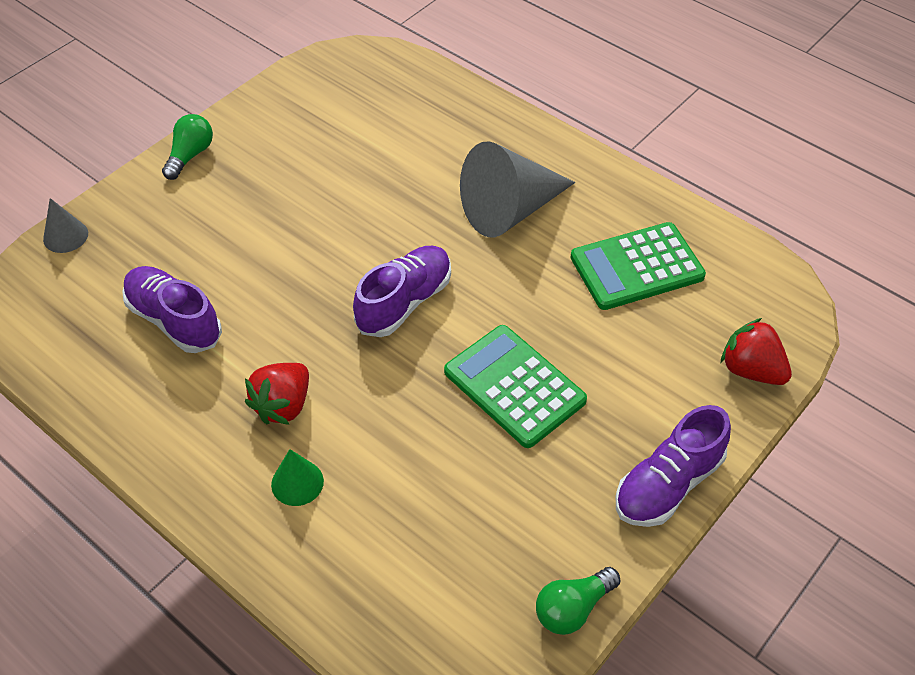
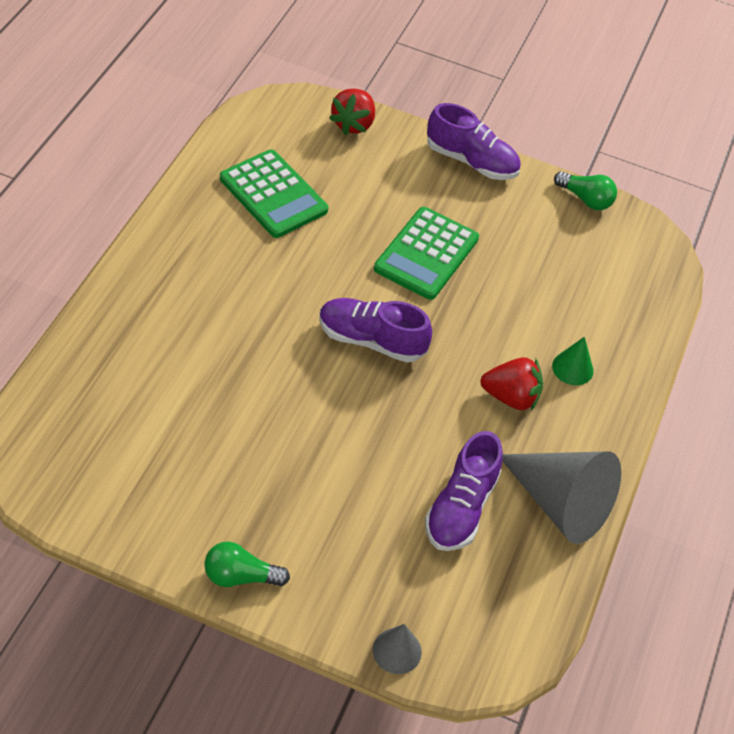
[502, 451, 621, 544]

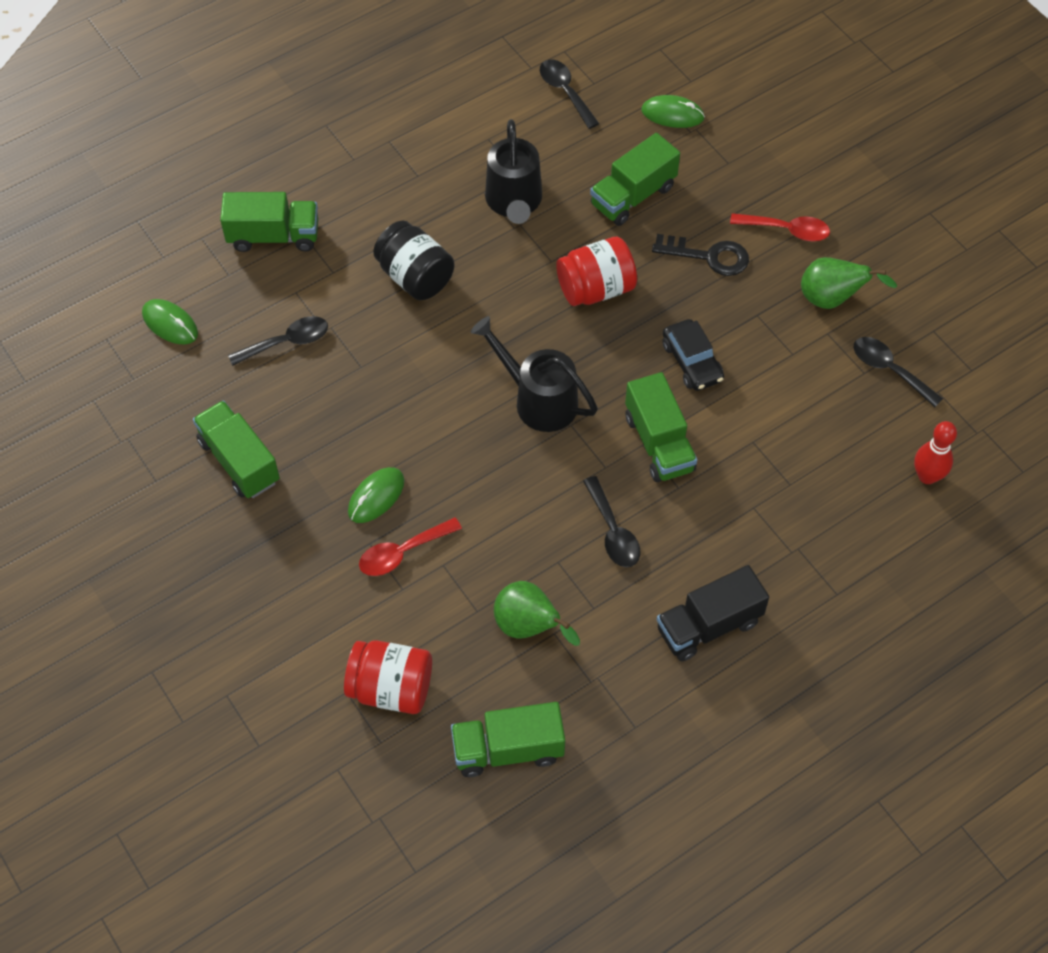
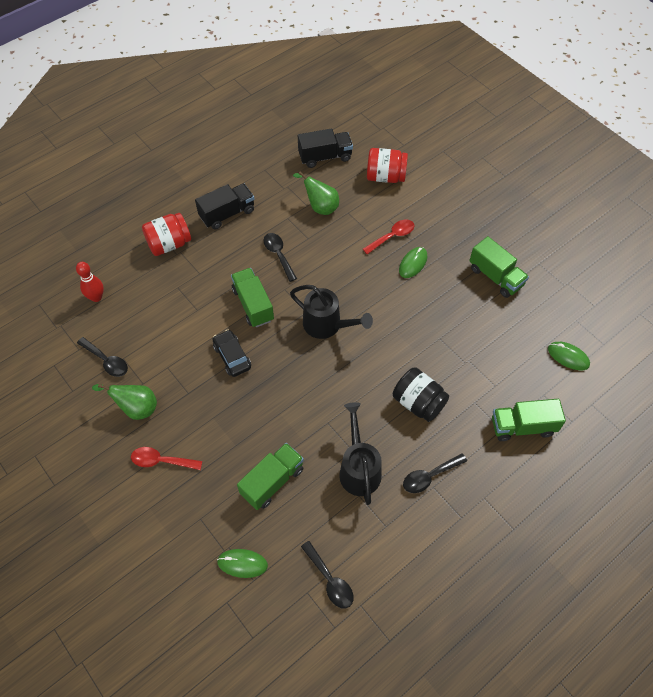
[142, 213, 191, 256]
[298, 128, 353, 168]
[403, 453, 467, 493]
[652, 234, 749, 276] (first image)

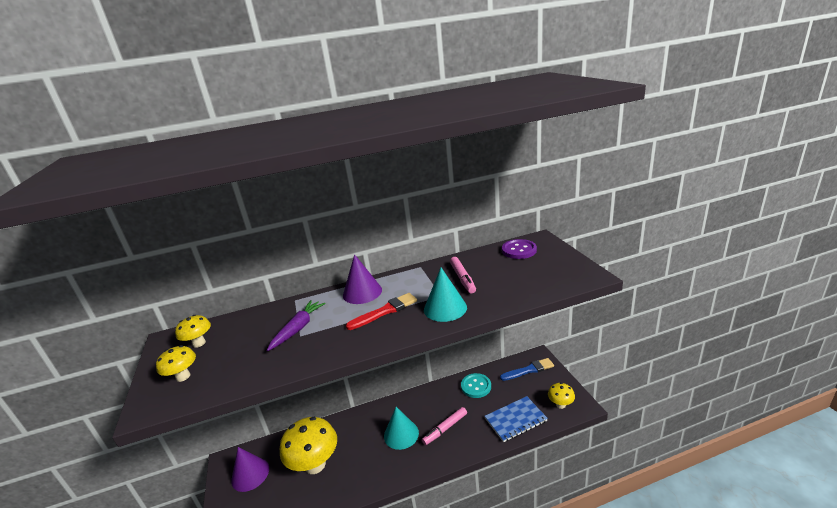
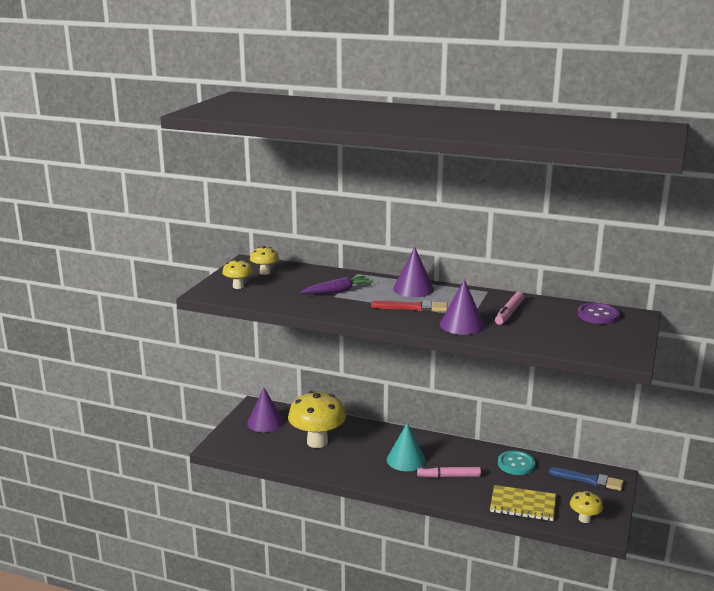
[440, 279, 485, 335]
[490, 485, 556, 521]

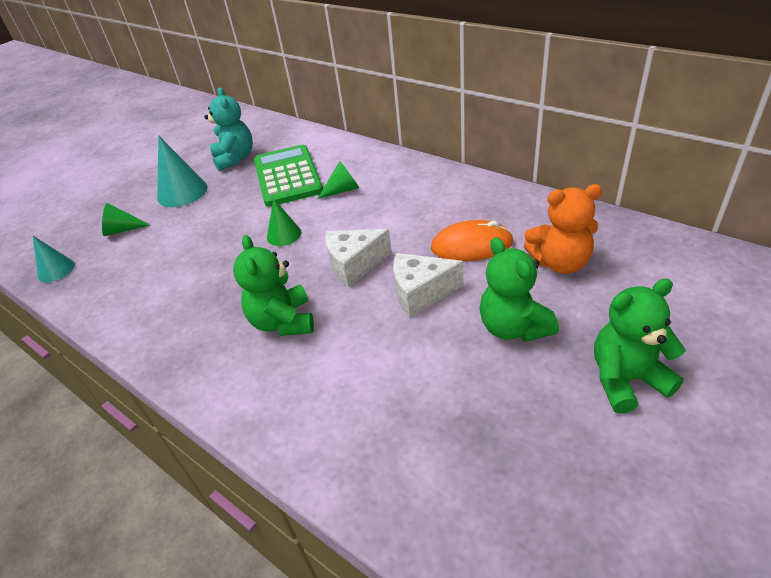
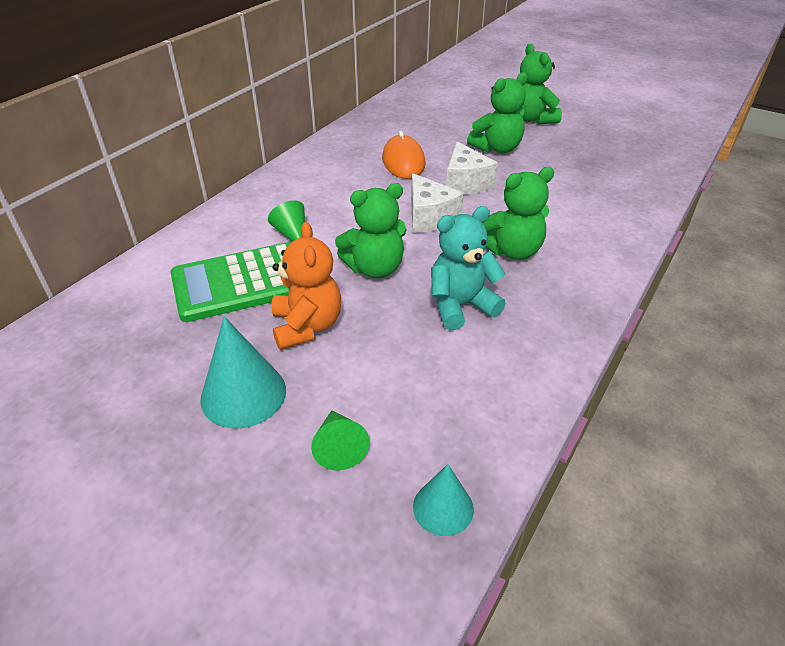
[271, 222, 341, 350]
[335, 183, 406, 278]
[431, 206, 506, 330]

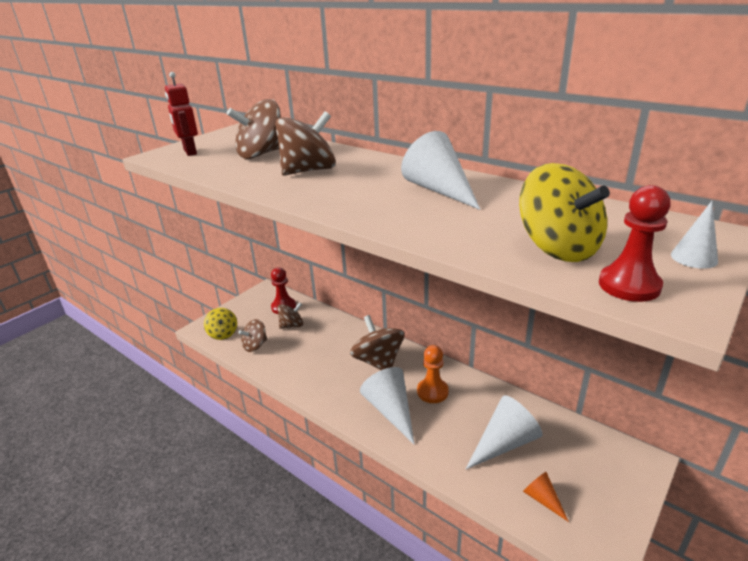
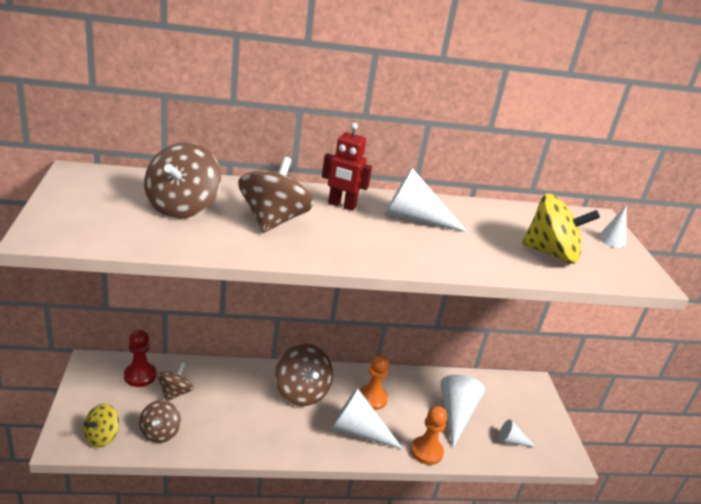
[83, 404, 119, 447]
[275, 343, 333, 406]
[322, 123, 372, 211]
[411, 406, 447, 465]
[498, 419, 536, 447]
[599, 185, 671, 302] (first image)

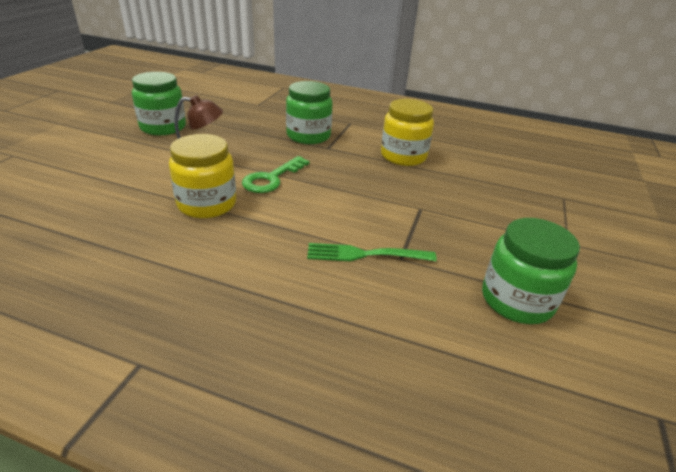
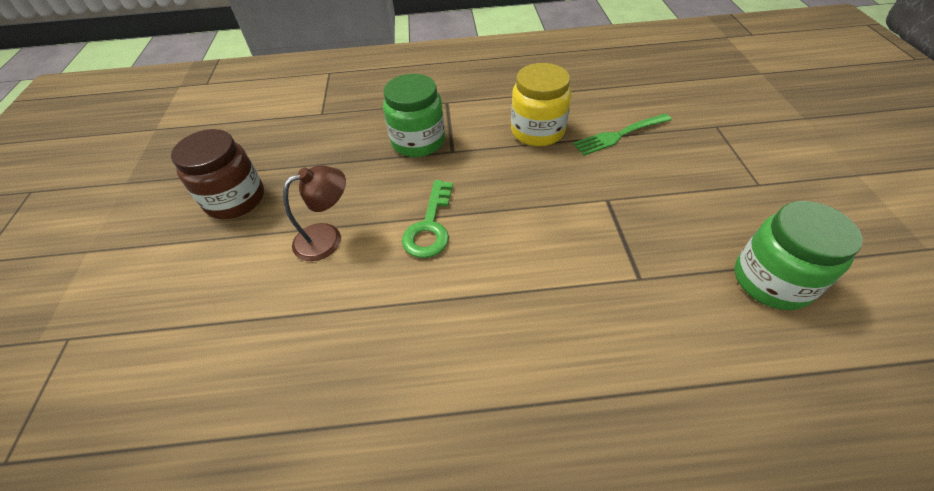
[171, 129, 264, 219]
[573, 114, 672, 156]
[169, 134, 236, 218] (first image)

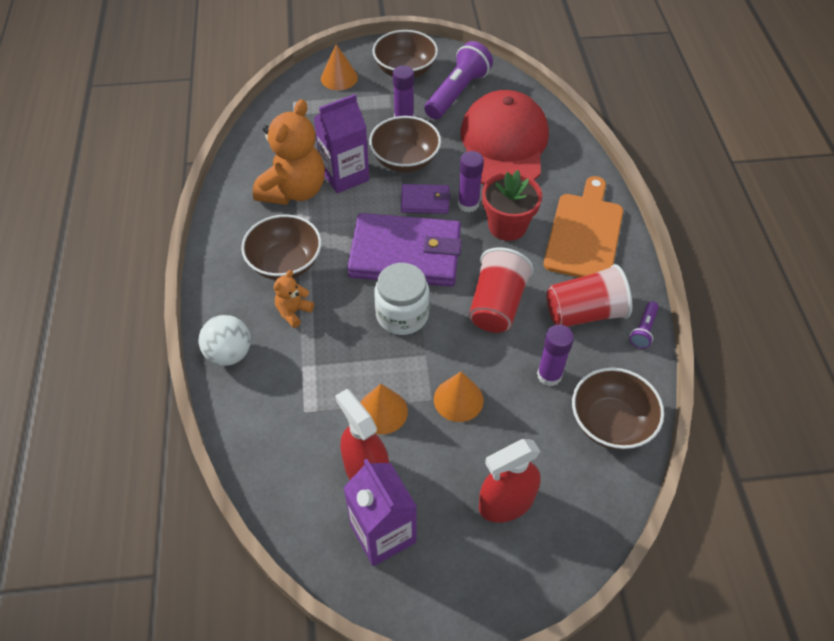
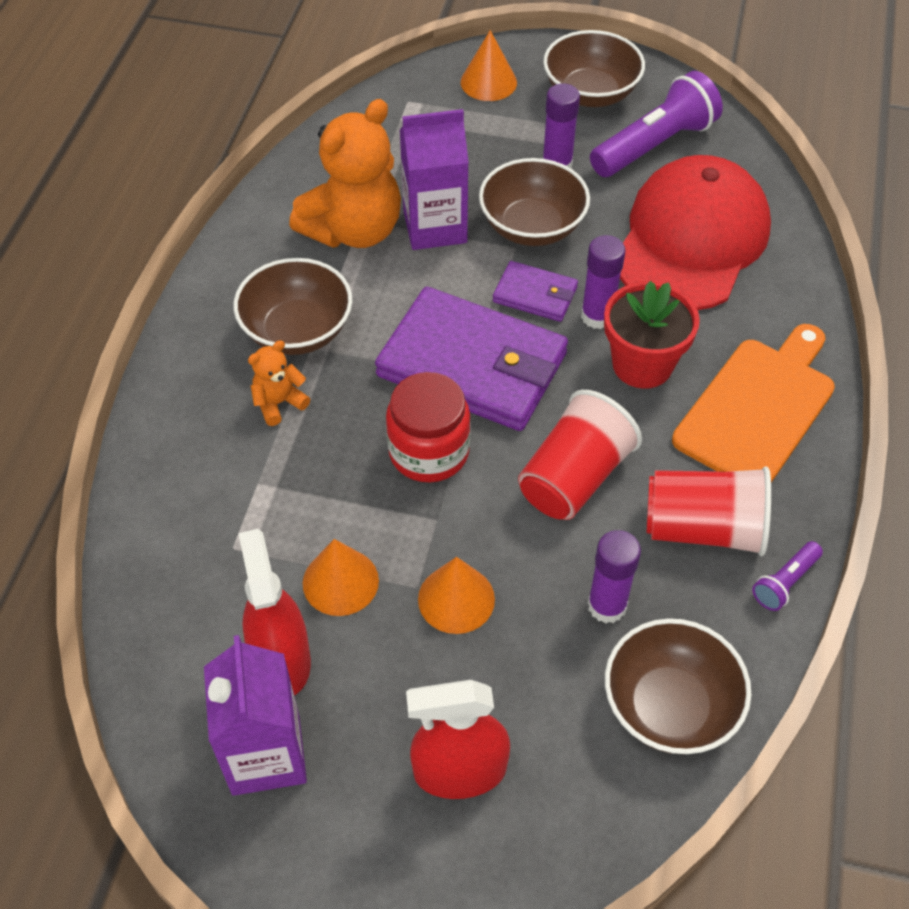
[386, 372, 471, 482]
[198, 315, 251, 366] (first image)

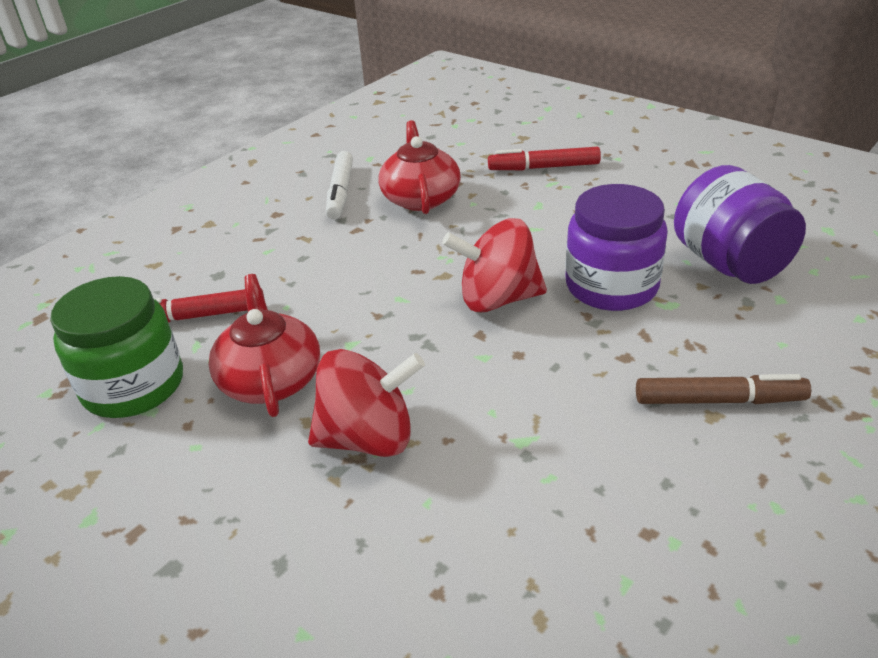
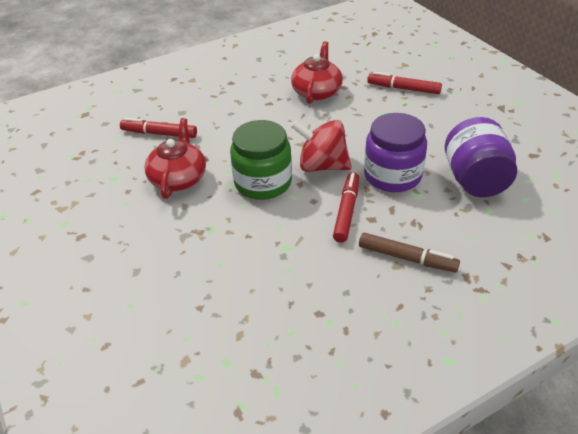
[230, 120, 292, 200]
[333, 172, 359, 243]
[308, 349, 425, 457] (first image)
[326, 151, 353, 219] (first image)

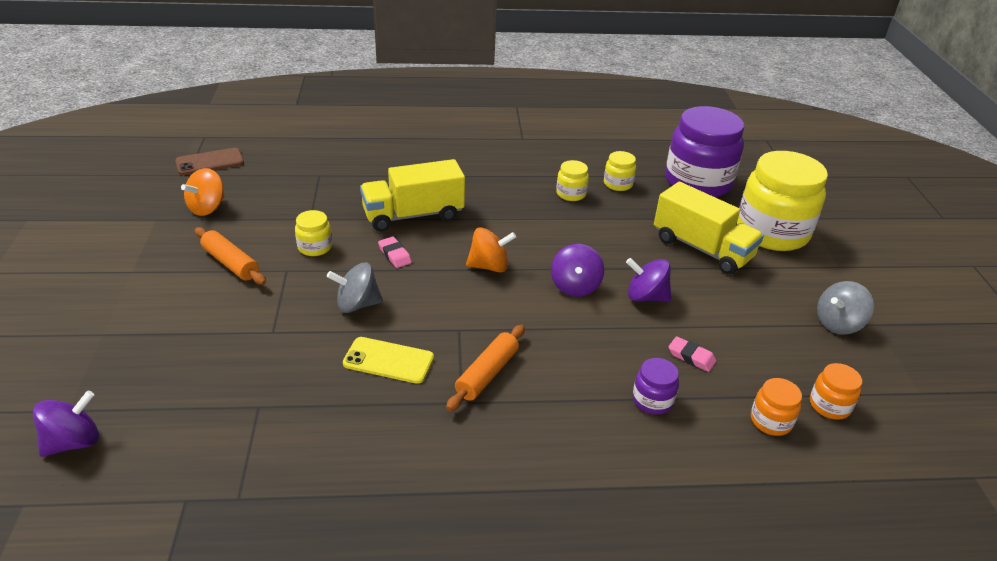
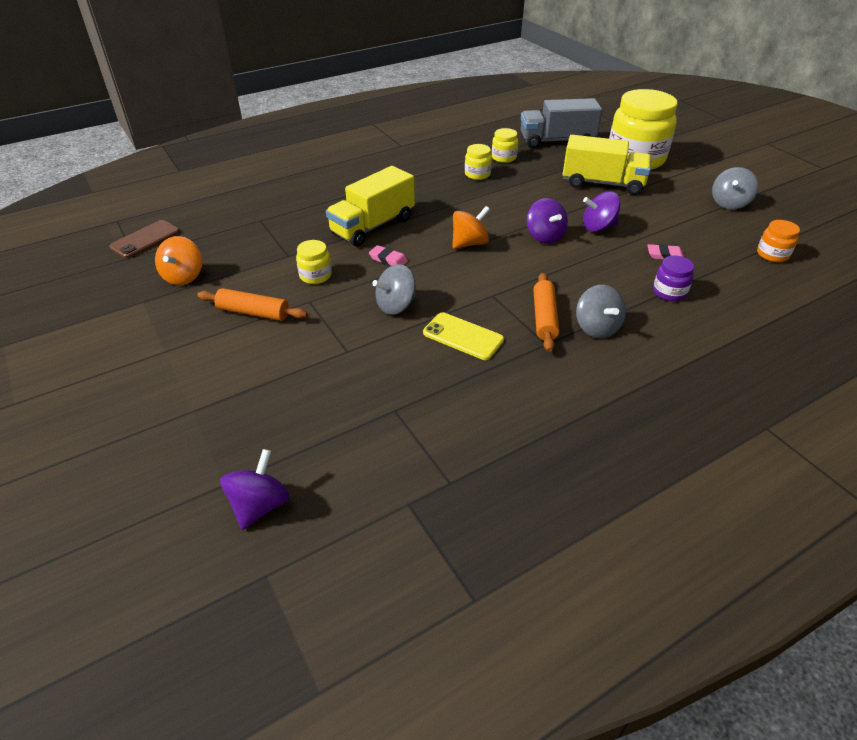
[423, 312, 504, 360]
[521, 98, 602, 148]
[576, 285, 626, 339]
[751, 378, 802, 436] (first image)

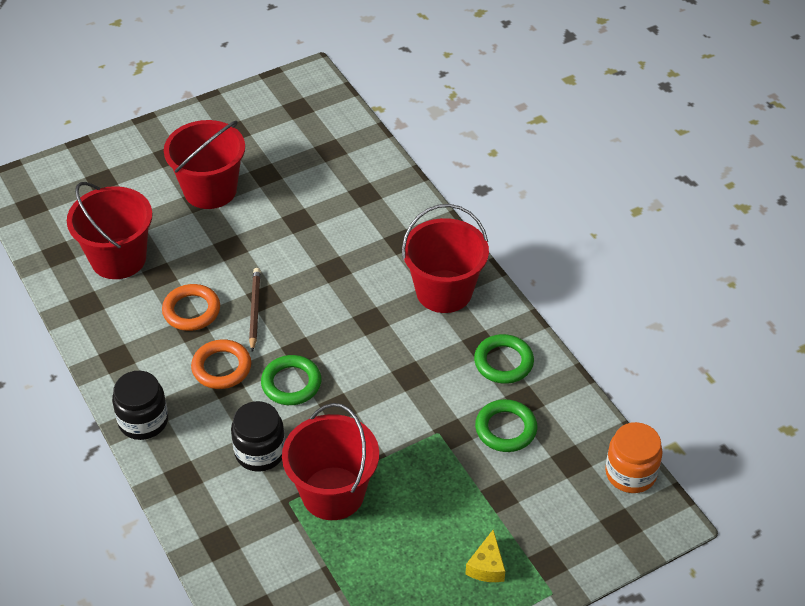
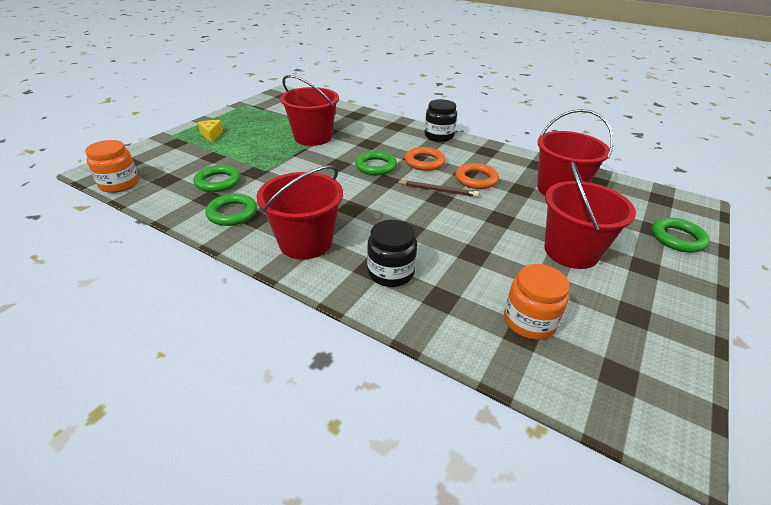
[367, 220, 417, 287]
[395, 180, 479, 197]
[504, 264, 570, 340]
[652, 218, 710, 253]

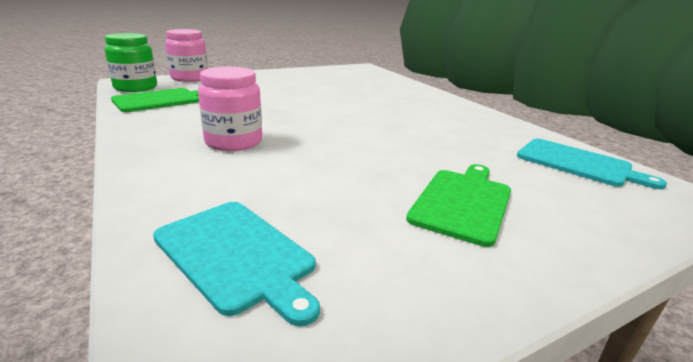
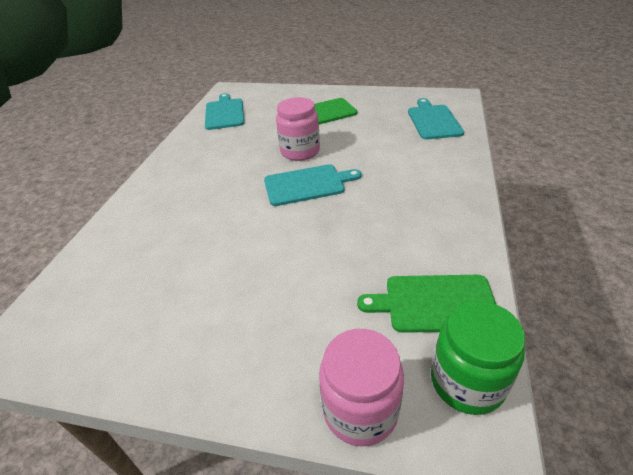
[264, 164, 362, 206]
[276, 97, 320, 161]

